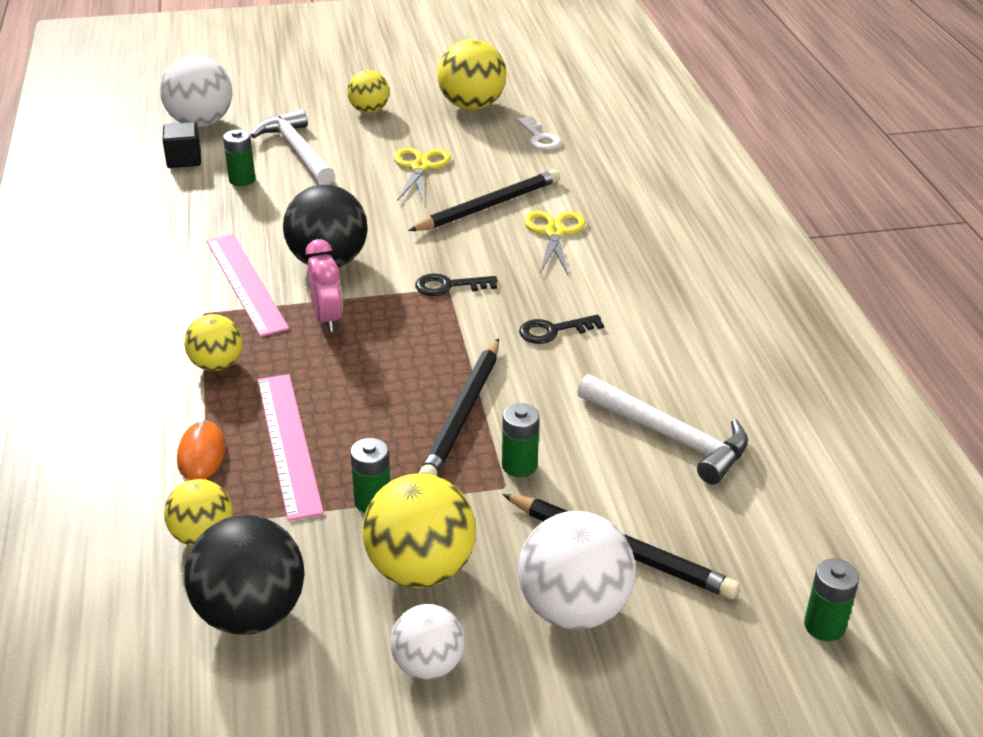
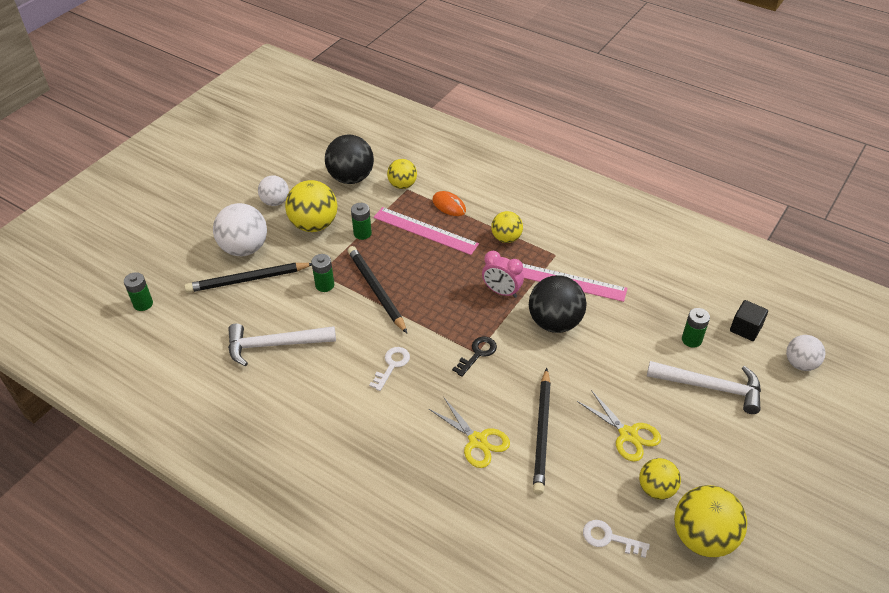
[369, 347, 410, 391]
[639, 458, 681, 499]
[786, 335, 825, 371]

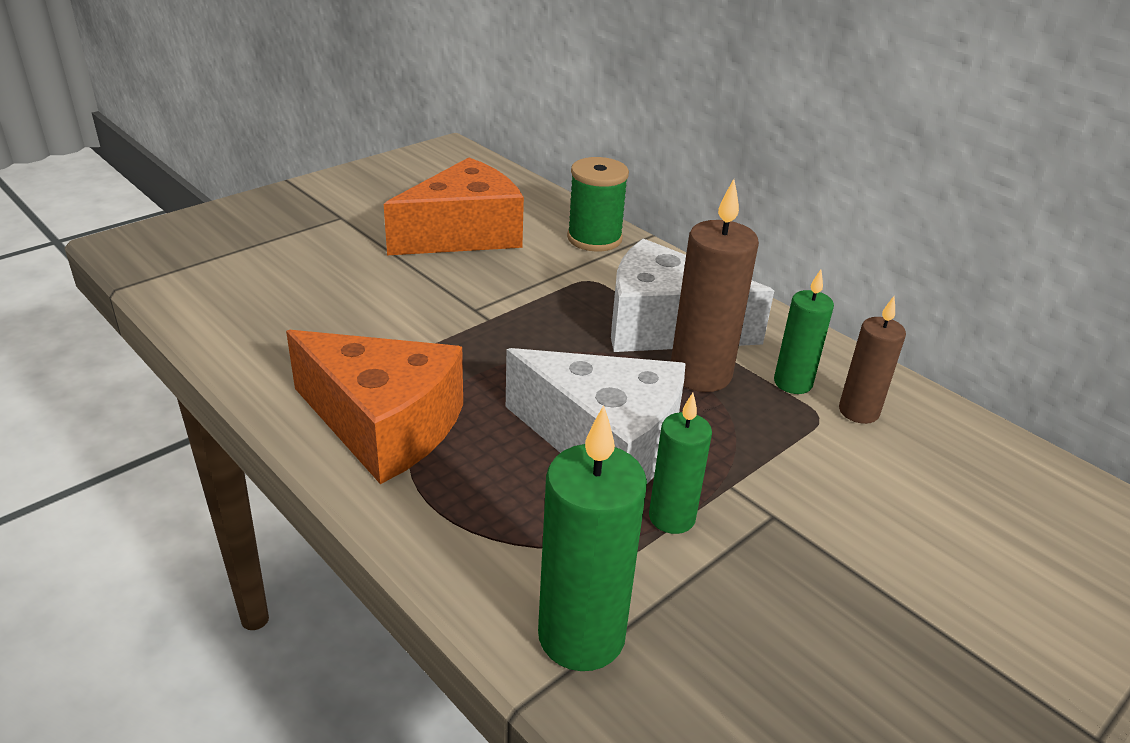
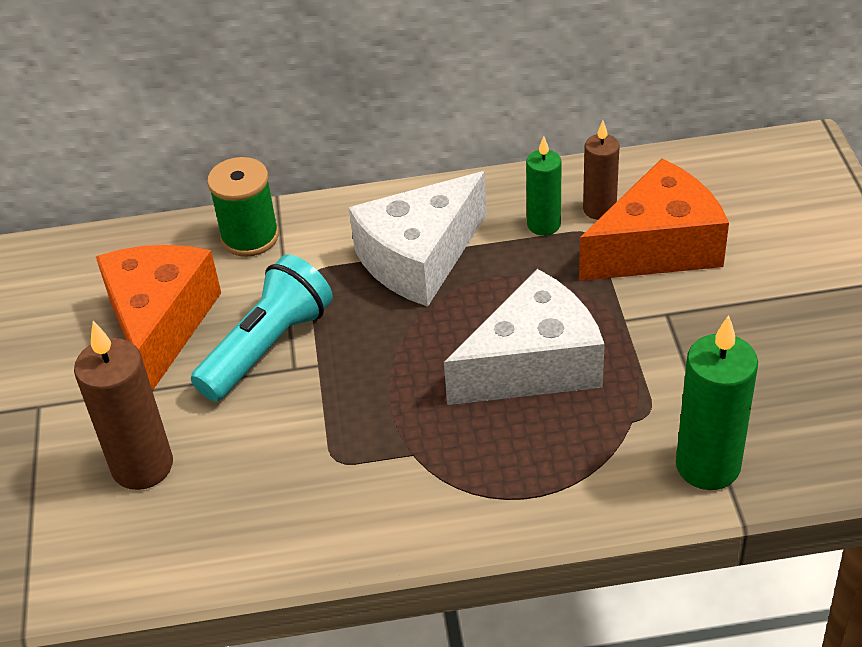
[74, 321, 173, 490]
[191, 254, 333, 402]
[579, 158, 729, 281]
[649, 393, 712, 534] (first image)

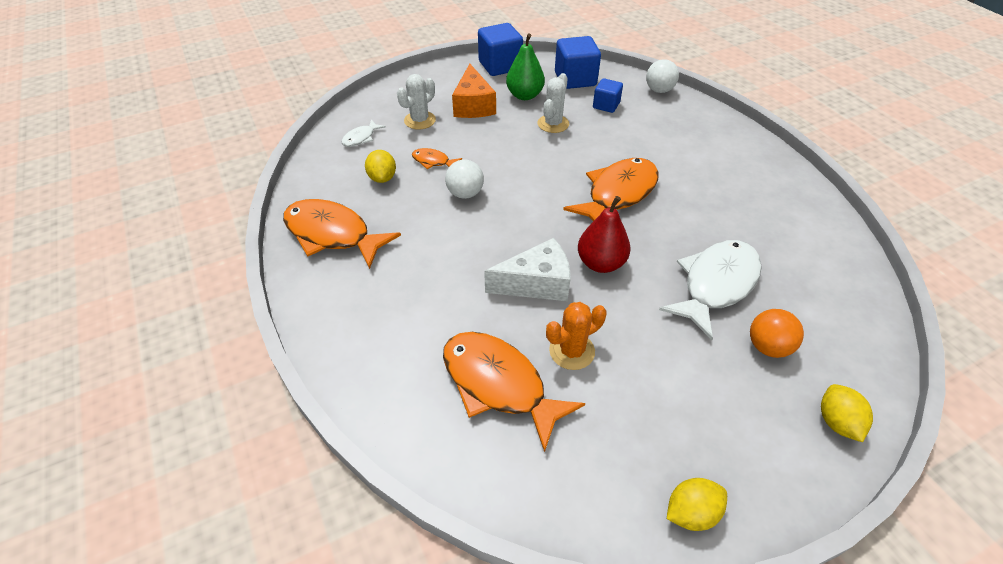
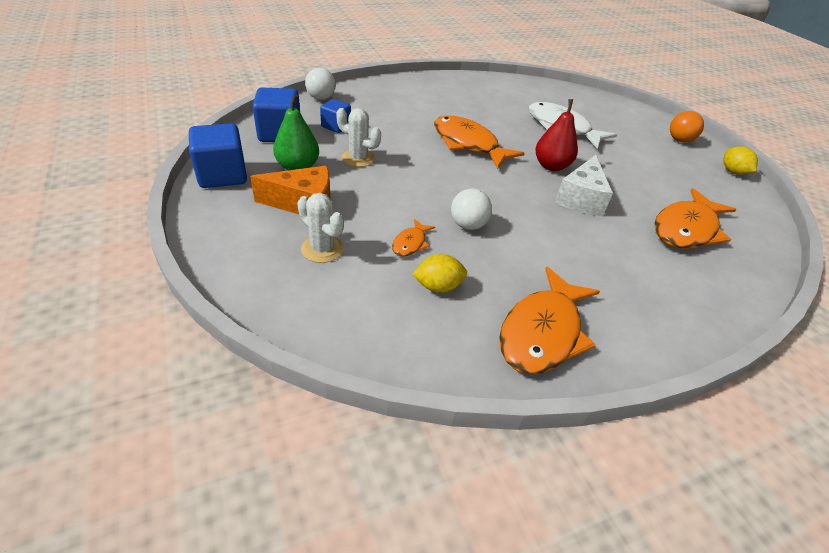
[555, 155, 613, 216]
[670, 111, 704, 142]
[342, 119, 386, 147] (first image)
[546, 302, 607, 370] (first image)
[821, 384, 873, 442] (first image)

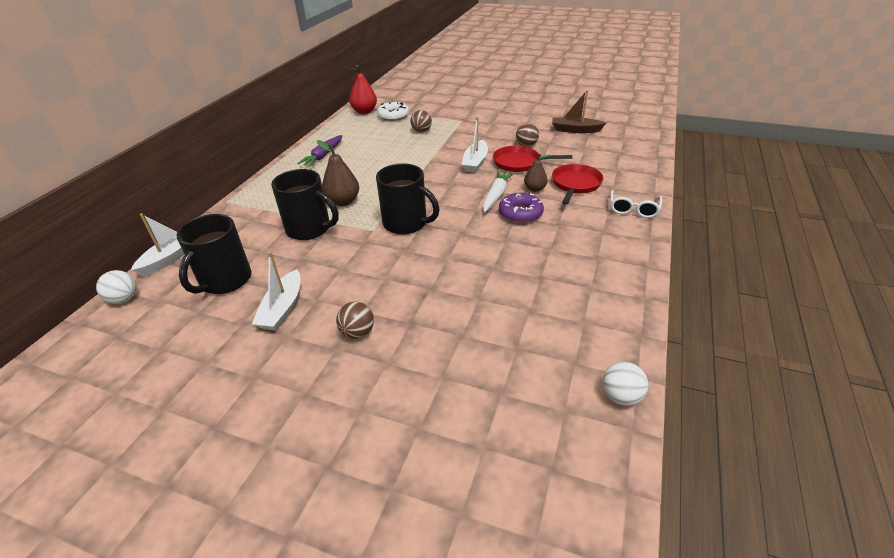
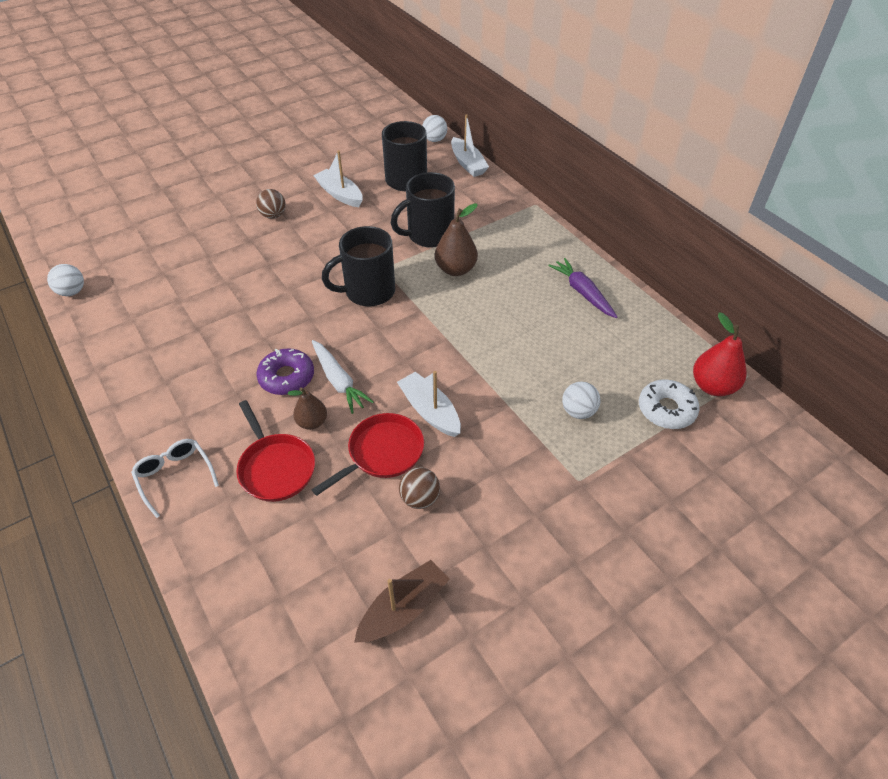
[562, 382, 601, 419]

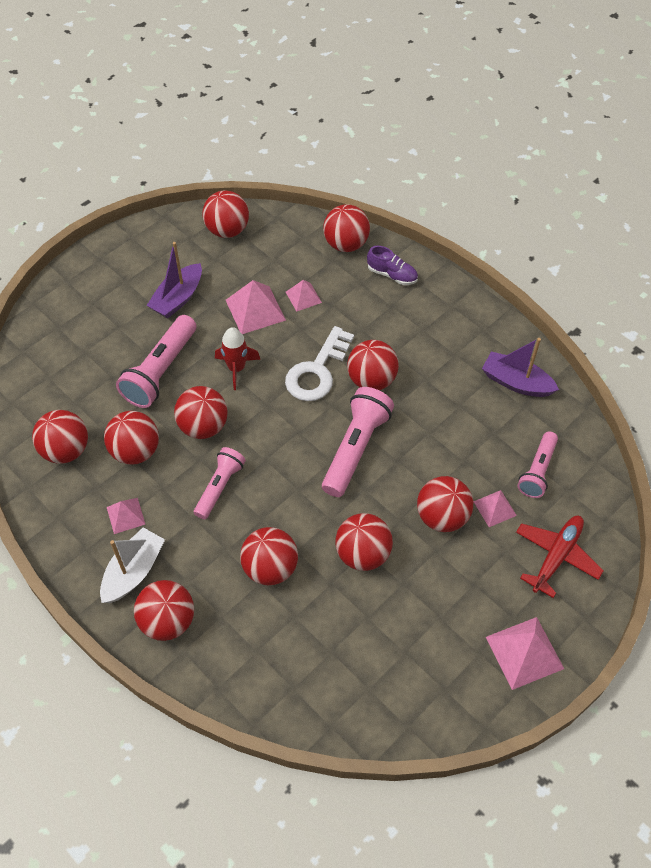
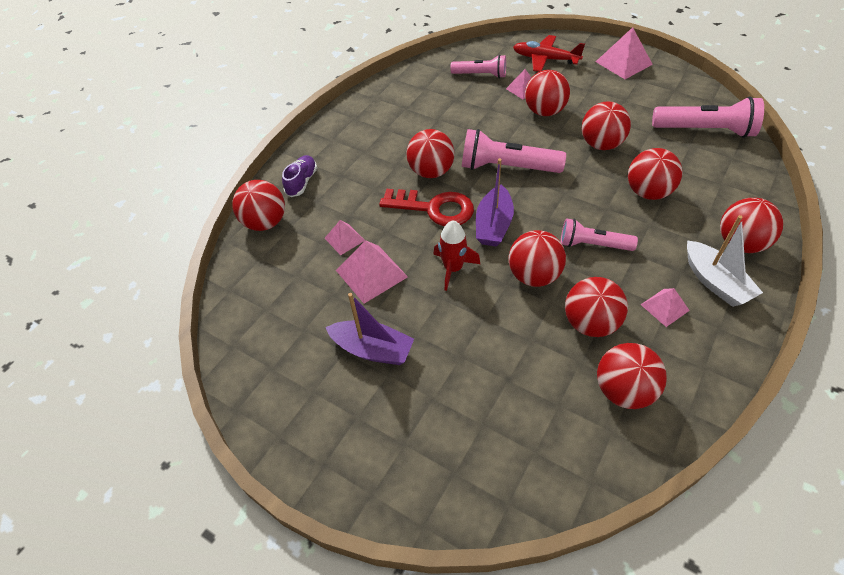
[379, 189, 474, 226]
[476, 158, 514, 247]
[652, 96, 764, 138]
[687, 215, 763, 307]
[203, 190, 249, 238] (first image)

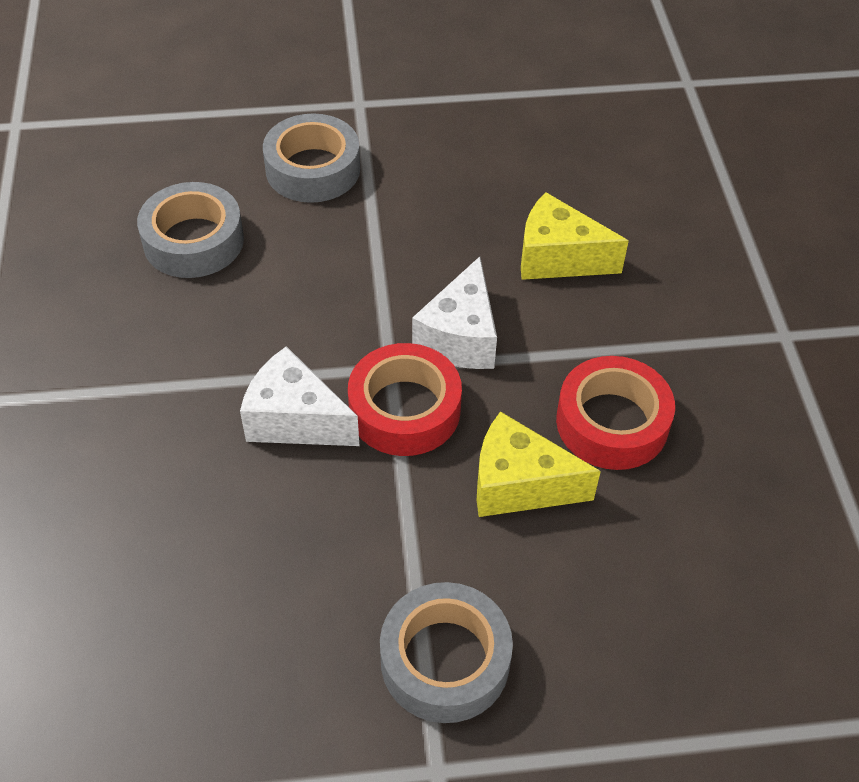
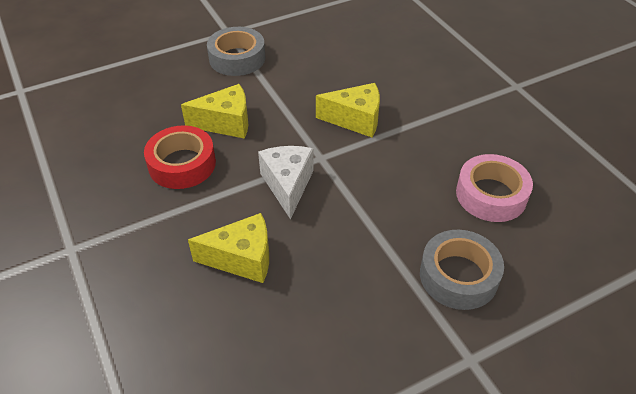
[316, 83, 380, 137]
[456, 154, 533, 222]
[348, 343, 462, 456] (first image)

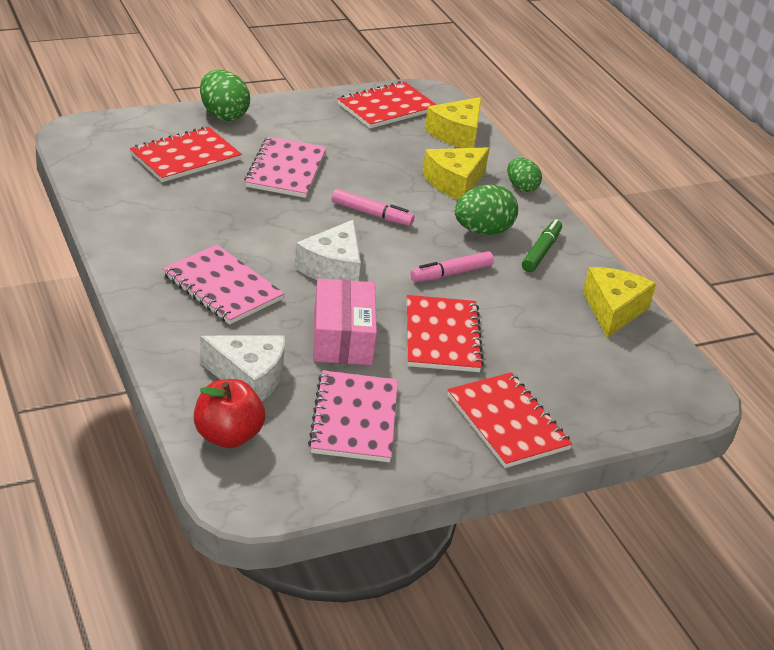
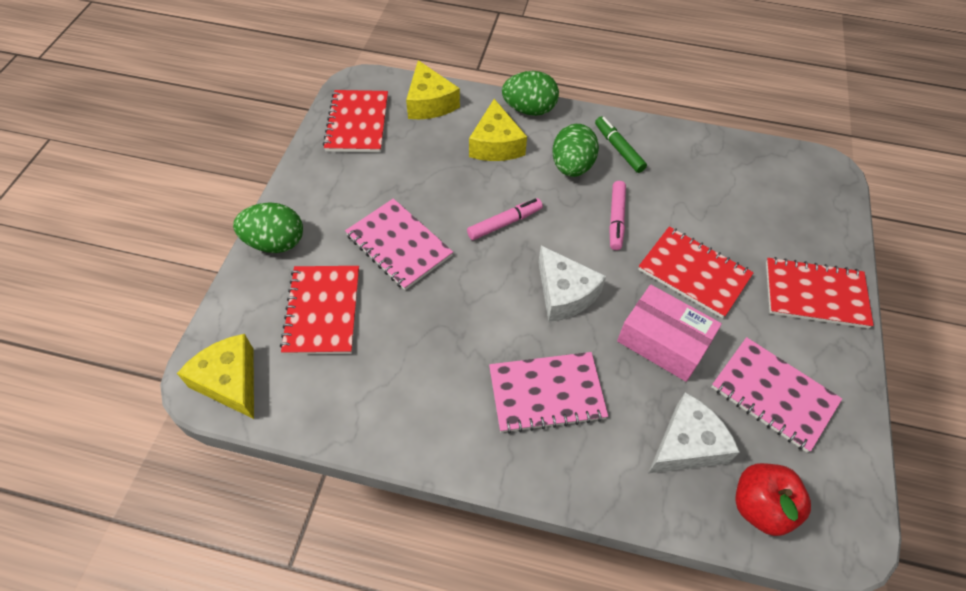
[177, 334, 254, 419]
[502, 71, 559, 116]

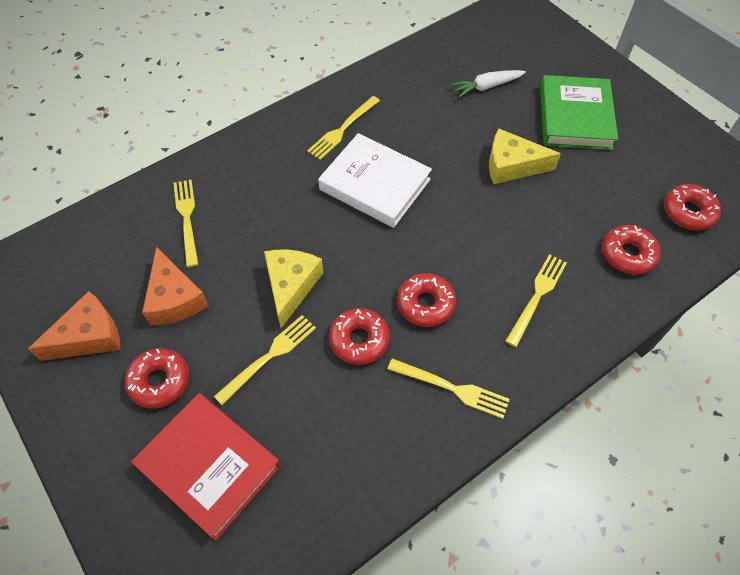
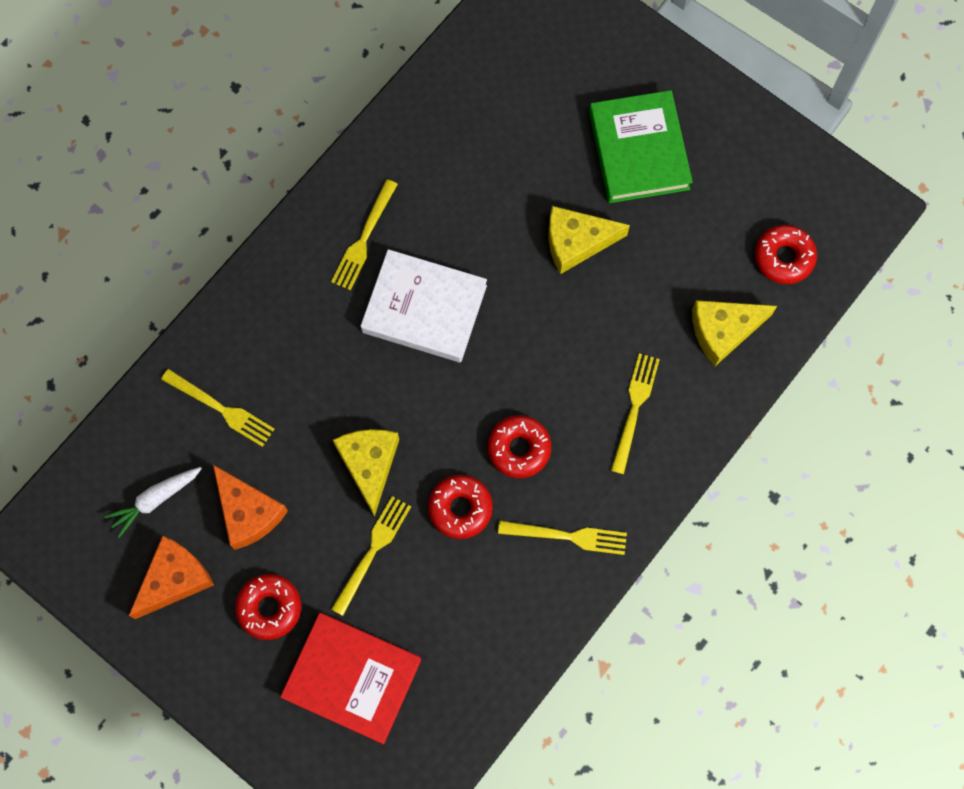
[104, 467, 202, 538]
[161, 369, 274, 447]
[692, 300, 777, 366]

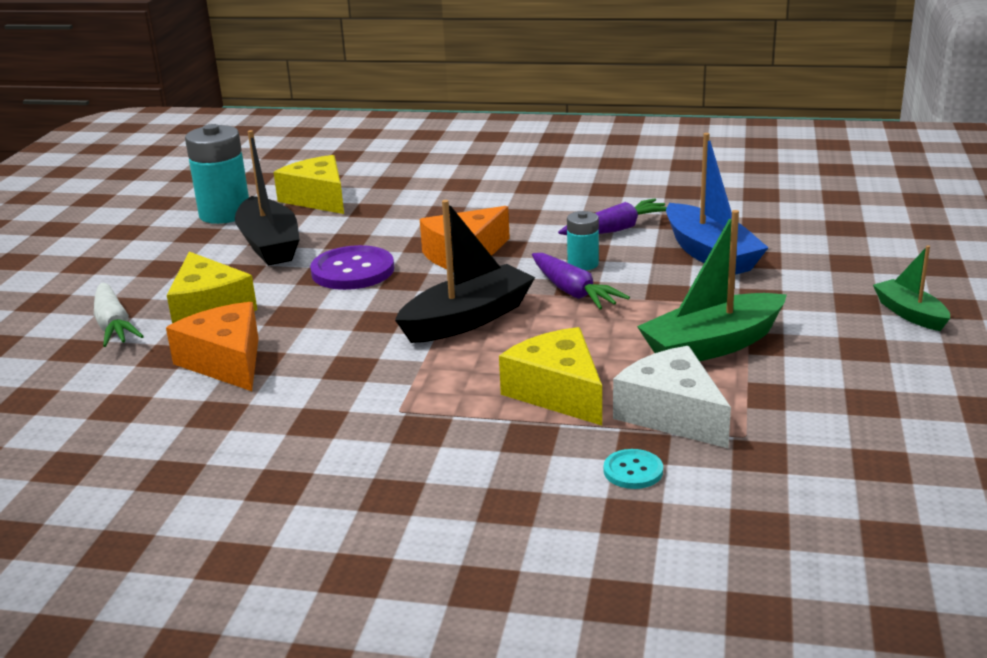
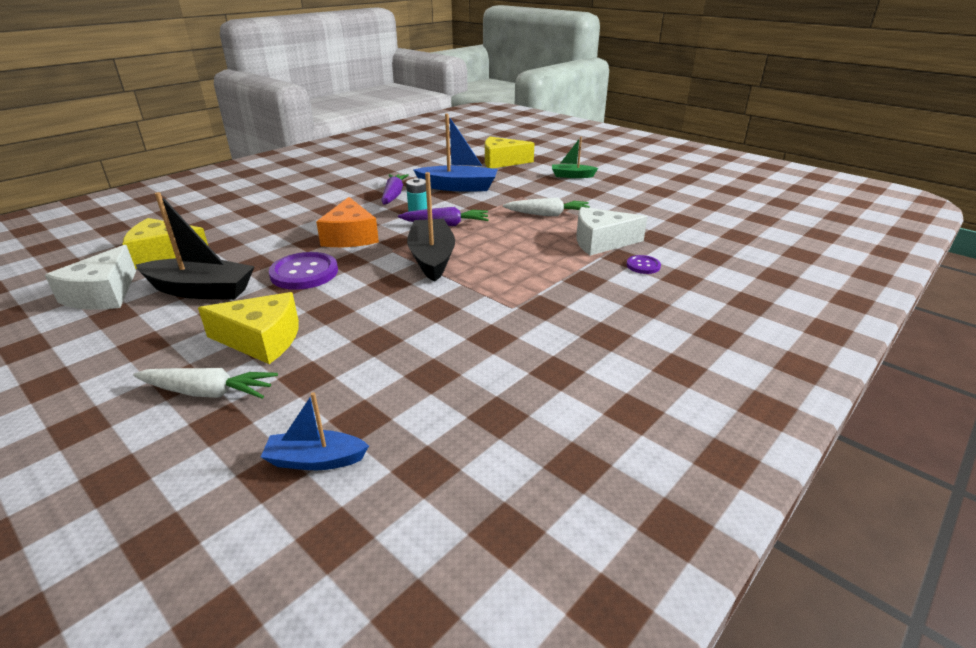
[45, 245, 136, 310]
[261, 392, 369, 470]
[485, 137, 535, 168]
[503, 198, 590, 216]
[626, 255, 661, 274]
[166, 302, 259, 391] (first image)

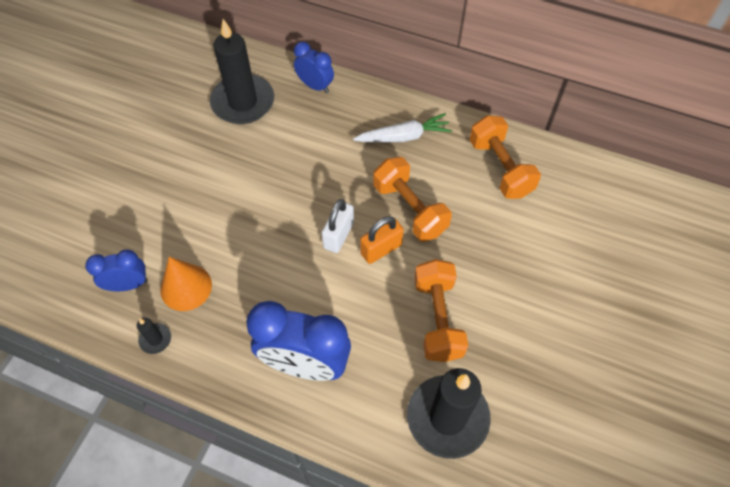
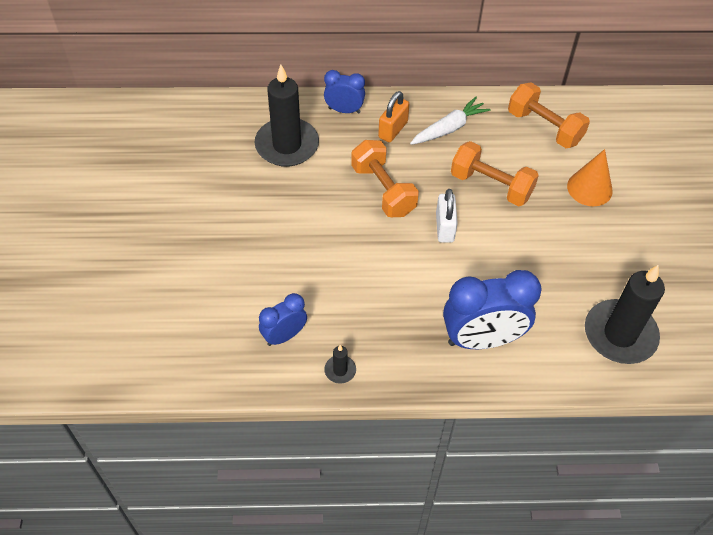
[351, 140, 419, 217]
[378, 91, 410, 143]
[567, 149, 613, 206]

